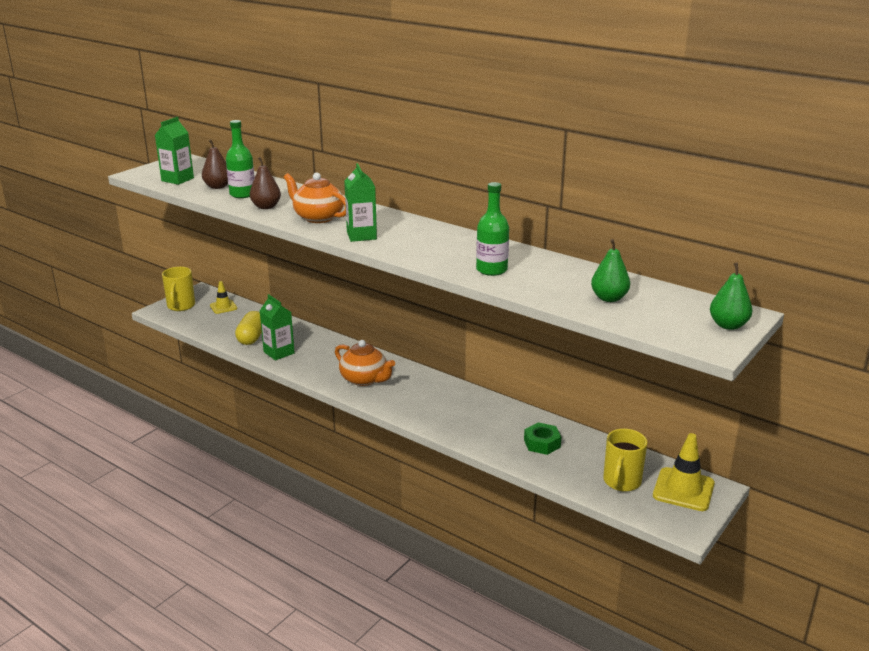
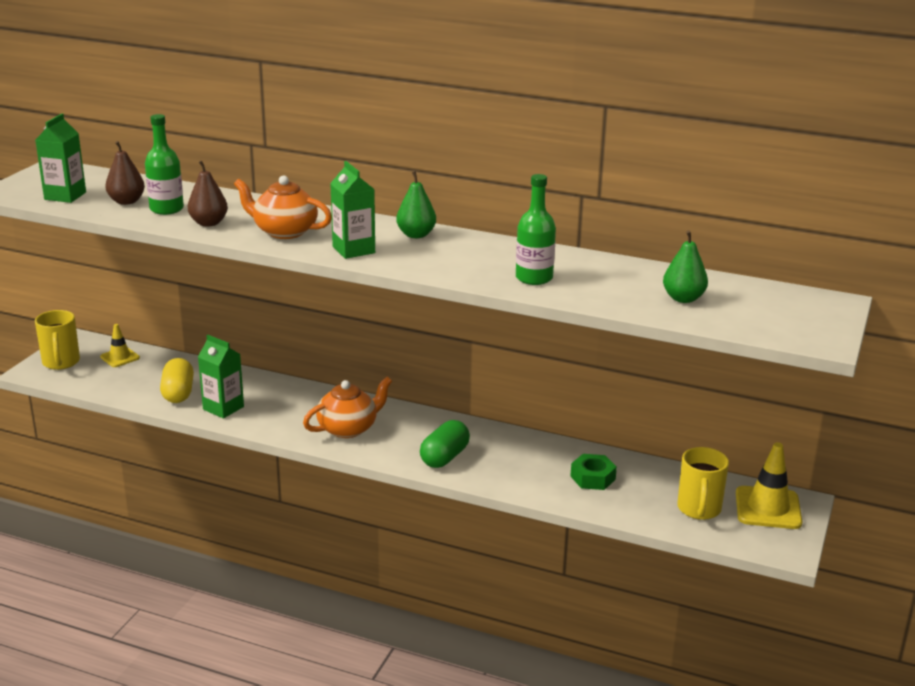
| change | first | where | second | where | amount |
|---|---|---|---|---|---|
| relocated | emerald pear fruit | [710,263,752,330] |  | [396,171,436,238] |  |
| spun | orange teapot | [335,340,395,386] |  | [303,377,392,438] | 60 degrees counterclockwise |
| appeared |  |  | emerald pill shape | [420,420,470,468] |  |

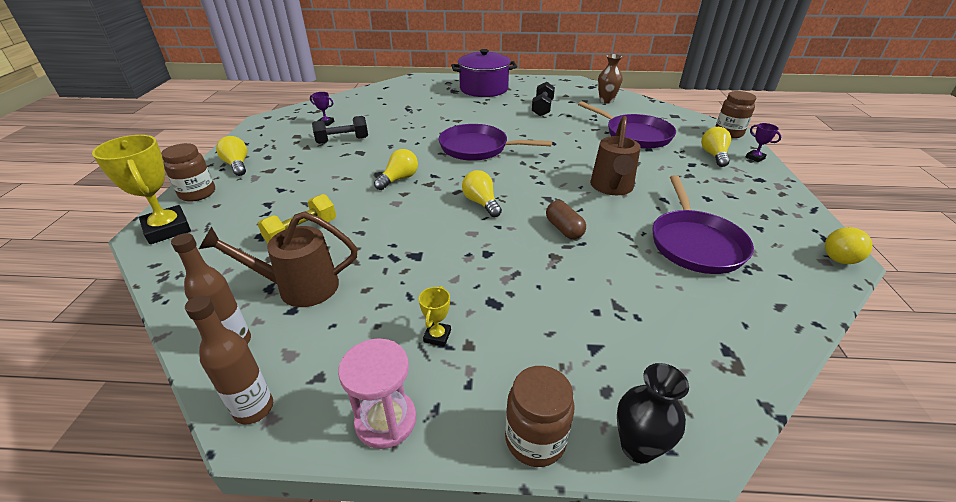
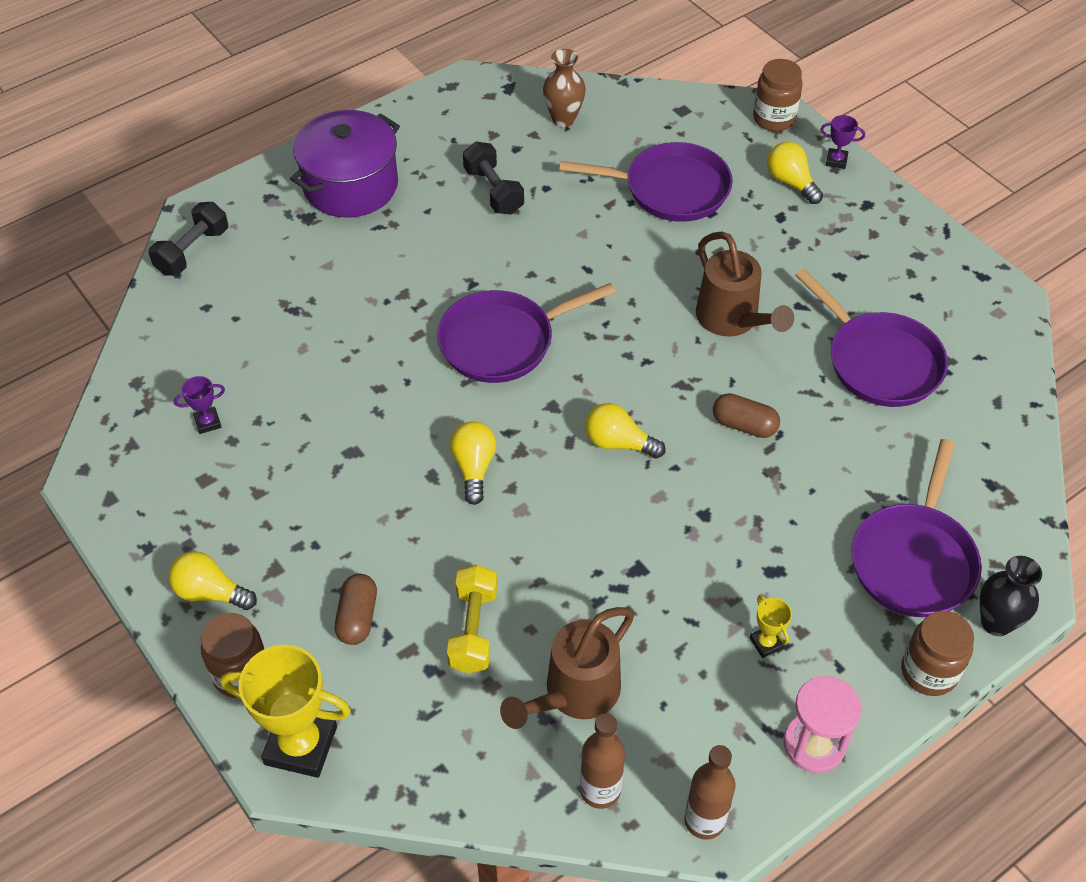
| change | first | where | second | where | amount |
|---|---|---|---|---|---|
| relocated | jet-black dumbbell | [312,116,368,144] |  | [149,202,228,275] |  |
| missing | golden light bulb | [825,227,873,264] |  |  |  |
| appeared |  |  | royal purple pan | [852,439,982,617] |  |
| appeared |  |  | russet pill shape | [335,574,377,645] |  |

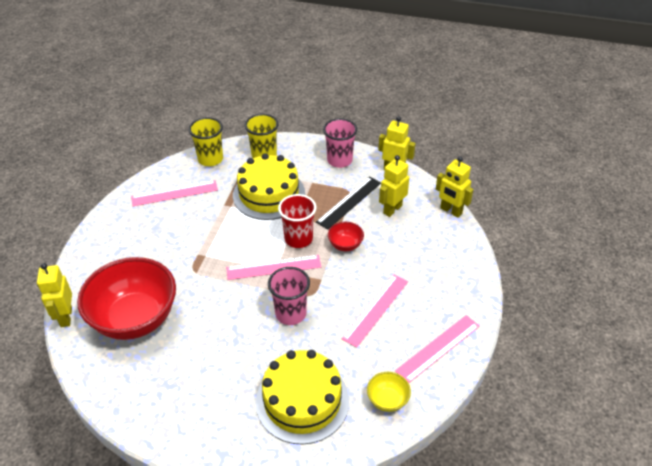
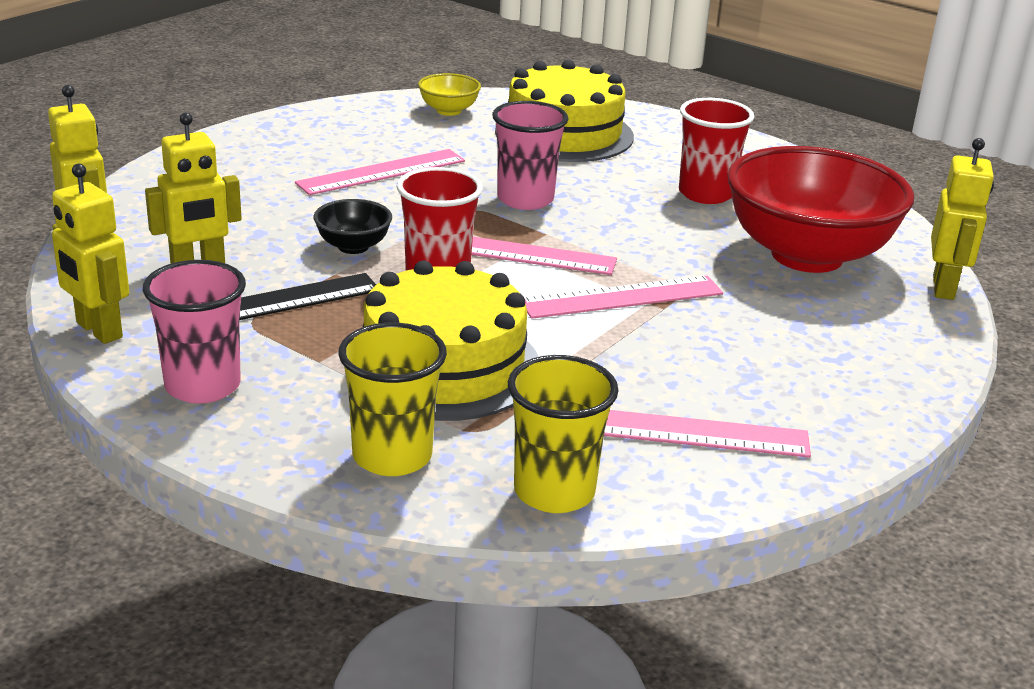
| change | first | where | second | where | amount |
|---|---|---|---|---|---|
| colour | red bowl | [328,222,364,251] | jet-black bowl | [314,199,392,254] |  |
| relocated | rose-pink straightedge | [395,315,480,383] |  | [524,276,723,319] |  |
| appeared |  |  | red cup | [679,98,754,204] |  |

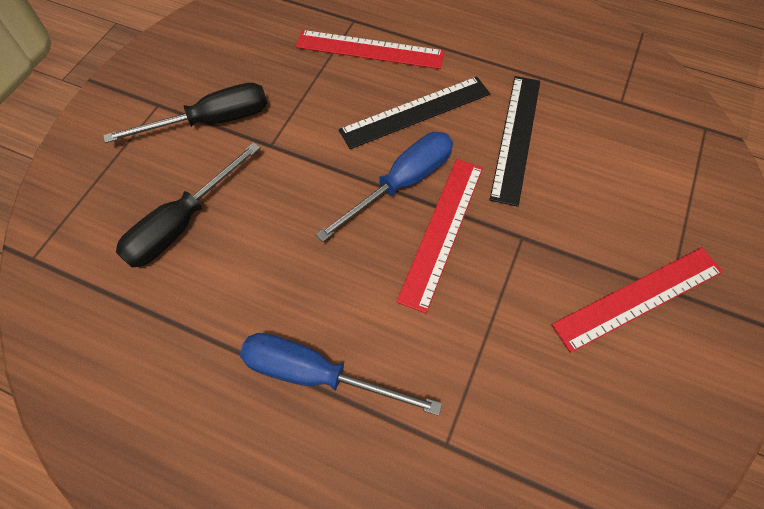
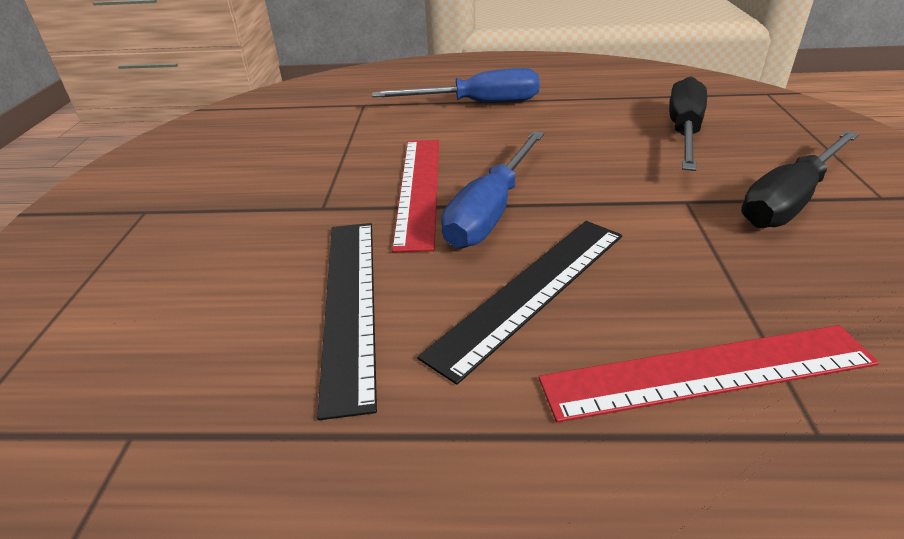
| change | first | where | second | where | amount |
|---|---|---|---|---|---|
| missing | red straightedge | [551,247,723,353] |  |  |  |

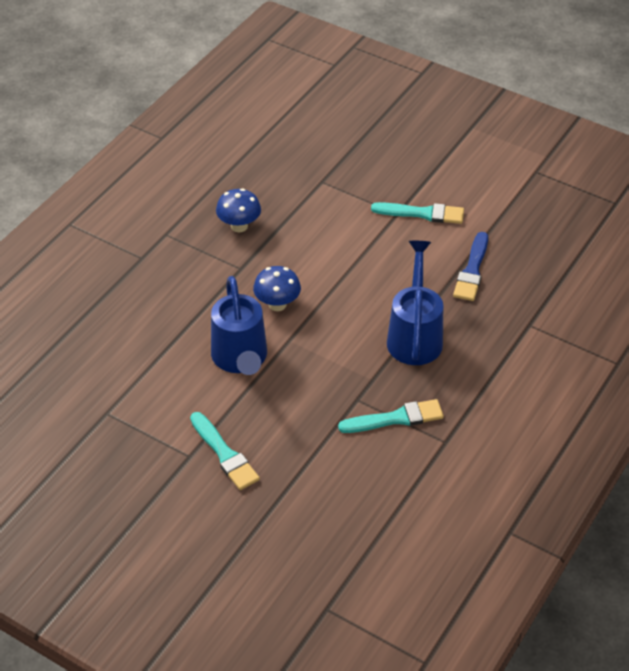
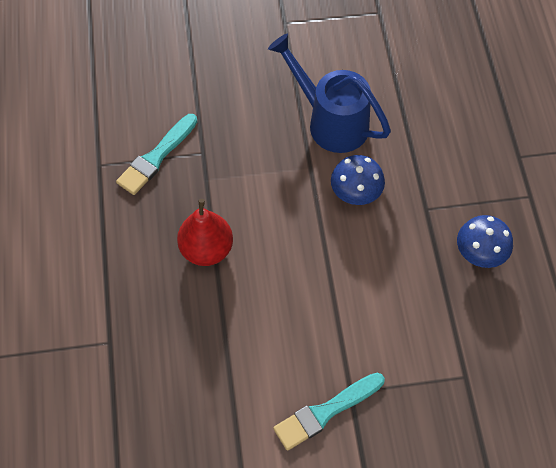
| change | first | where | second | where | amount |
|---|---|---|---|---|---|
| missing | cobalt paint brush | [453,232,488,301] |  |  |  |
| exchanged | cobalt sprinkling can | [387,241,443,365] | red pear fruit | [177,199,233,266] |  |
| missing | teal paint brush | [190,412,260,490] |  |  |  |

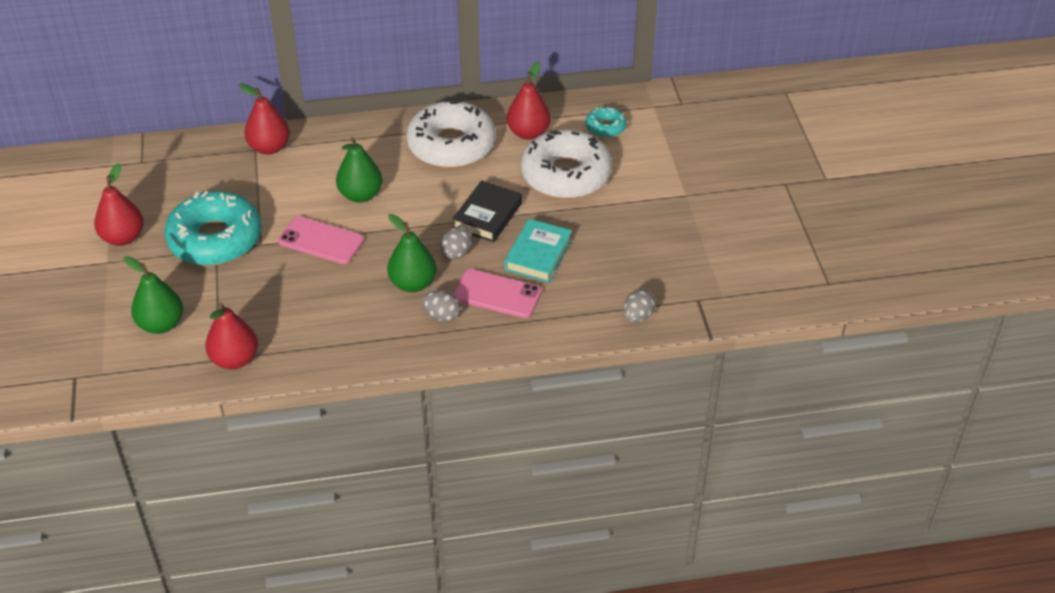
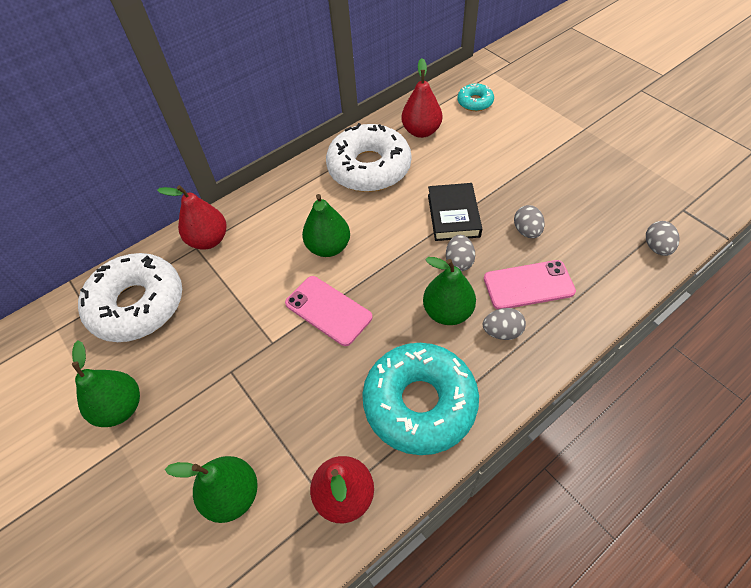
| change | first | where | second | where | amount |
|---|---|---|---|---|---|
| relocated | white glazed donut | [521,129,612,199] |  | [78,253,182,342] |  |
| colour | red pear fruit | [94,163,144,246] | emerald pear fruit | [71,340,140,427] |  |
| relocated | teal glazed donut | [164,191,262,265] |  | [362,343,479,455] |  |
| spun | rose-pink phone | [278,216,364,264] |  | [285,276,372,346] | 45 degrees clockwise |
| exchanged | teal book | [504,219,572,283] | gray egg | [514,205,545,238] |  |

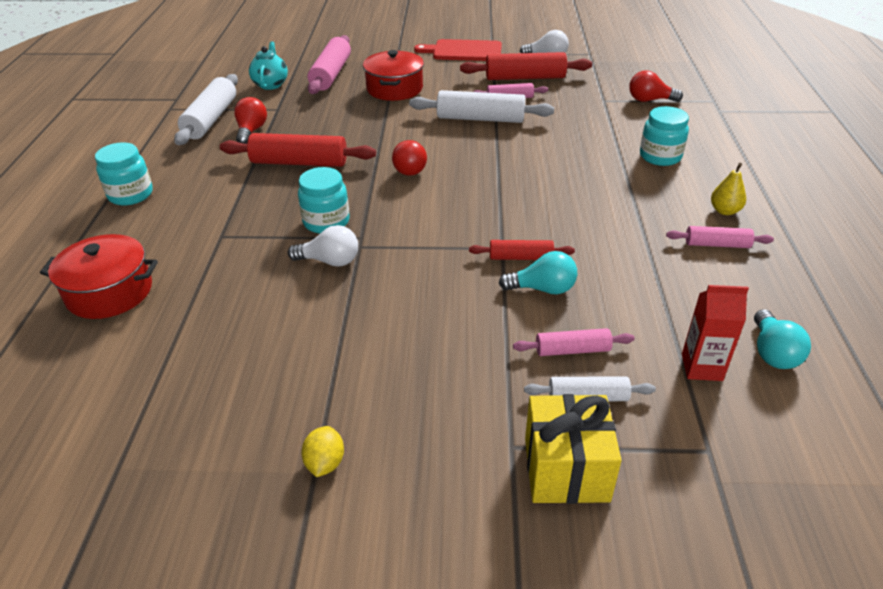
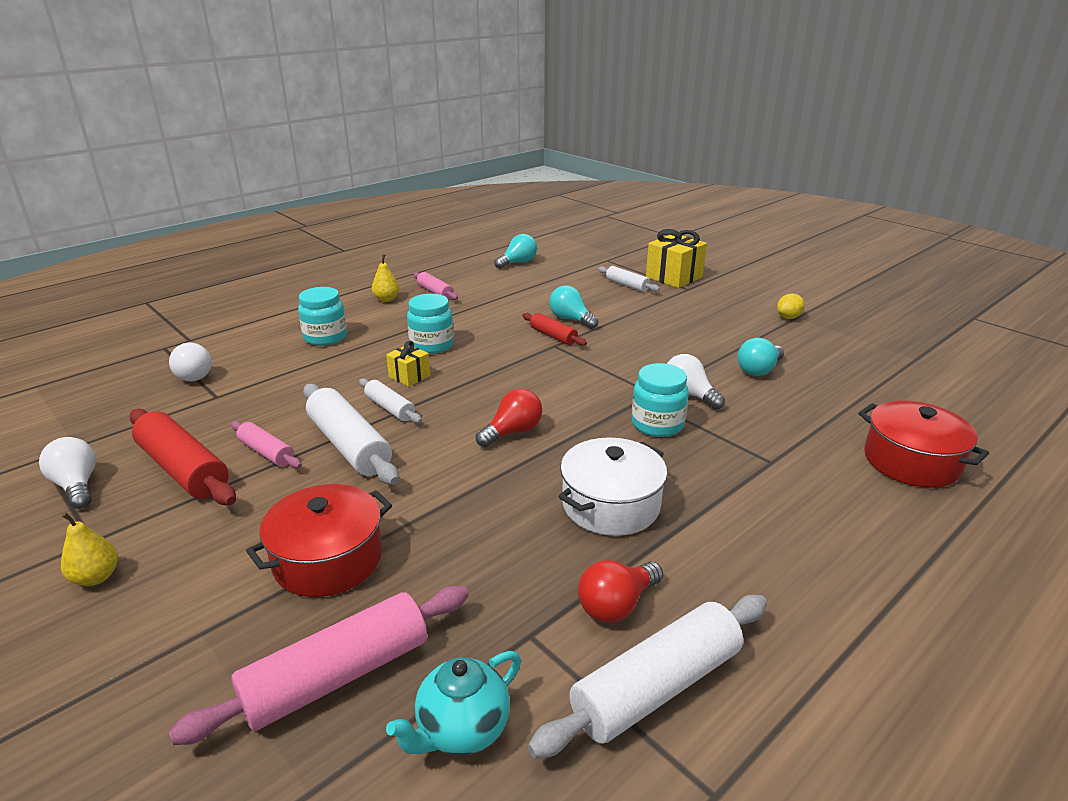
| change | first | where | second | where | amount |
|---|---|---|---|---|---|
| exchanged | red bread board | [414,39,502,61] | golden pear fruit | [61,512,118,586] |  |
| colour | red light bulb | [629,70,683,102] | white light bulb | [169,343,212,381] |  |
| exchanged | red rolling pin | [220,133,376,167] | white stockpot | [558,438,667,536] |  |
| relocated | teal jar | [95,142,153,206] |  | [407,294,454,354] |  |
| missing | red juice carton | [682,285,749,381] |  |  |  |
| missing | rose-pink rolling pin | [513,328,635,356] |  |  |  |
| appeared |  |  | teal light bulb | [737,338,784,376] |  |
| appeared |  |  | golden wrapped gift | [386,341,430,387] |  |
| appeared |  |  | white rolling pin | [359,378,422,423] |  |

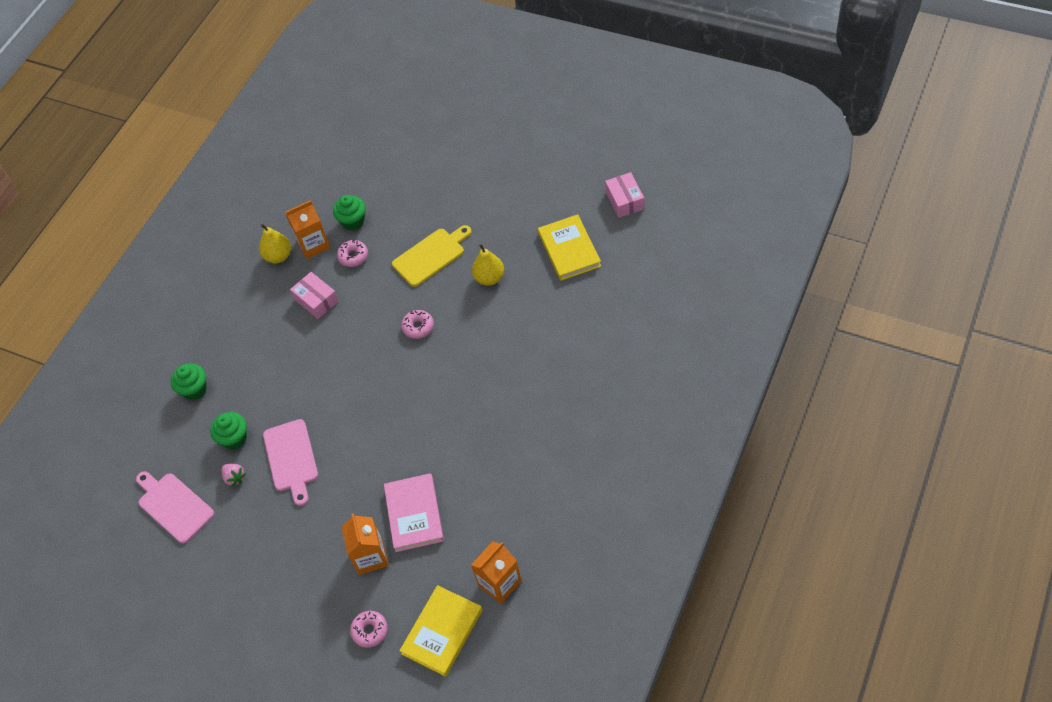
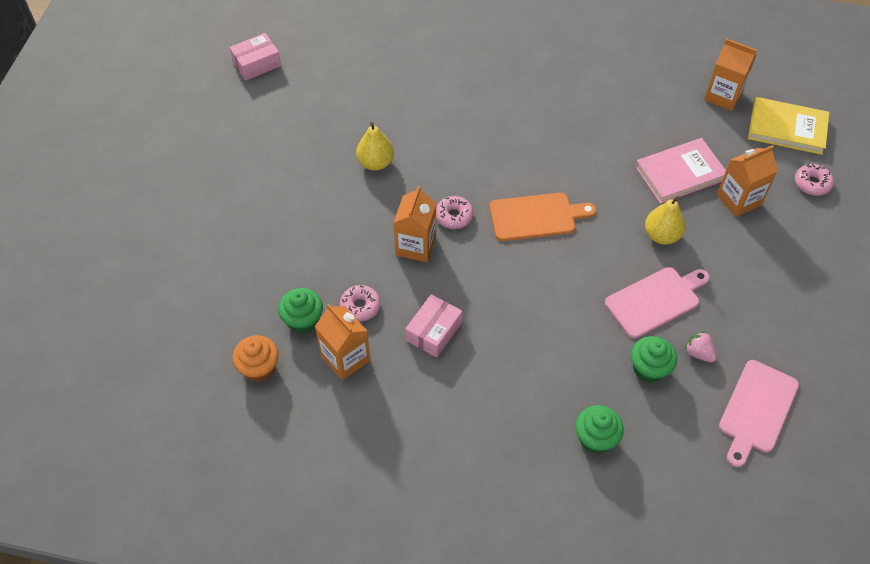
| change | first | where | second | where | amount |
|---|---|---|---|---|---|
| missing | golden book | [538,214,601,281] |  |  |  |
| relocated | golden pear fruit | [259,224,291,263] |  | [645,197,685,245] |  |
| missing | golden bread board | [392,225,472,287] |  |  |  |
| spun | rose-pink toy strawberry | [222,464,246,487] |  | [685,331,716,362] | 75 degrees counterclockwise |
| appeared |  |  | orange juice carton | [393,185,436,262] |  |
| appeared |  |  | orange bread board | [489,193,596,241] |  |
| appeared |  |  | orange fairy cake | [232,335,279,382] |  |

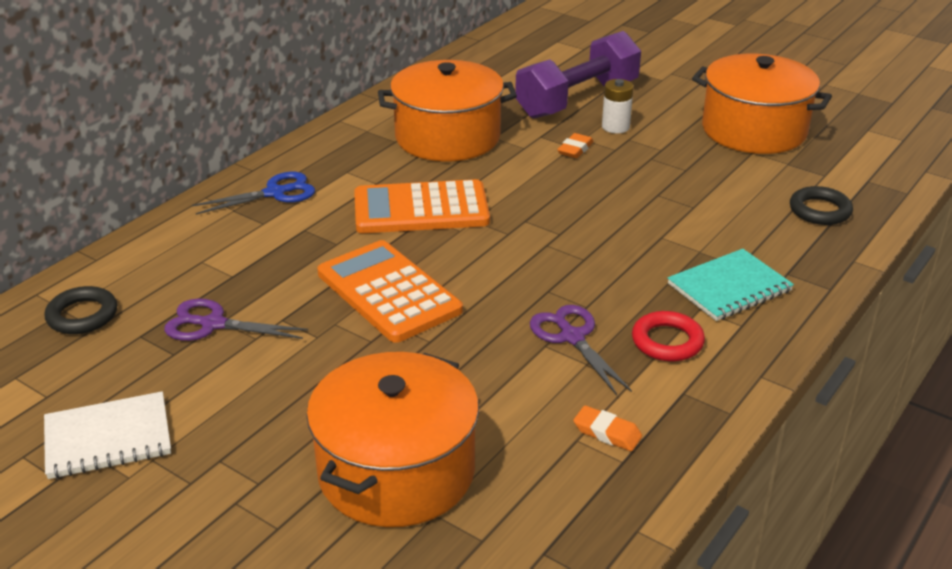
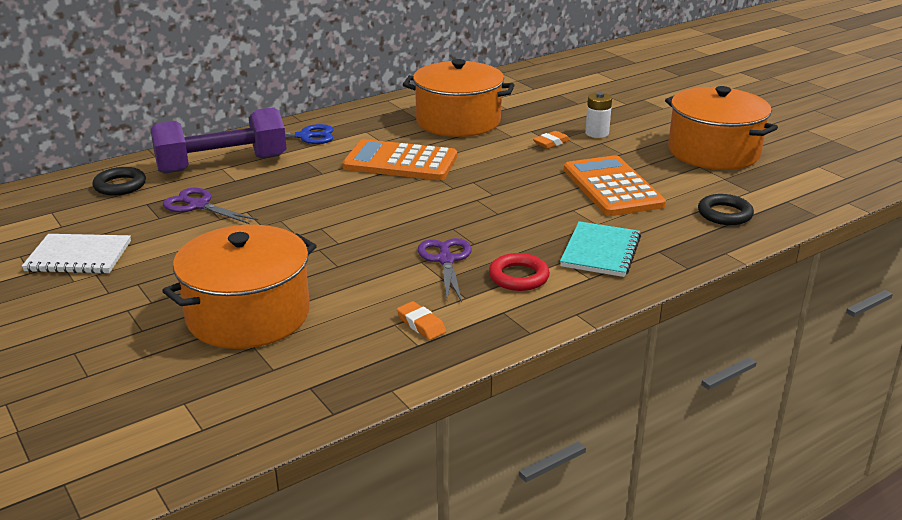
| change | first | where | second | where | amount |
|---|---|---|---|---|---|
| relocated | royal purple dumbbell | [515,31,641,118] |  | [151,107,287,174] |  |
| relocated | orange adding machine | [317,240,463,343] |  | [564,155,666,216] |  |
| spun | teal notebook | [668,249,794,321] |  | [560,221,641,277] | 60 degrees counterclockwise |

